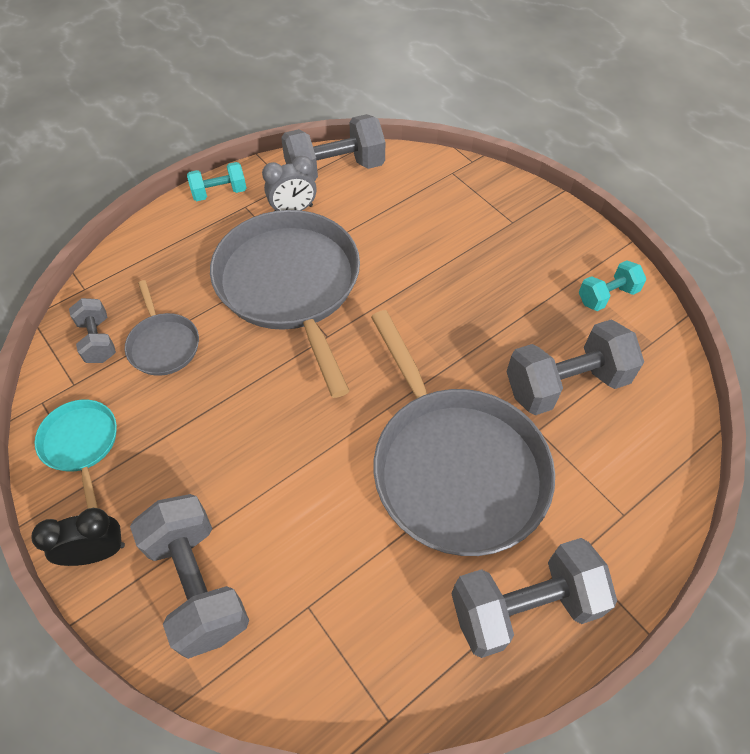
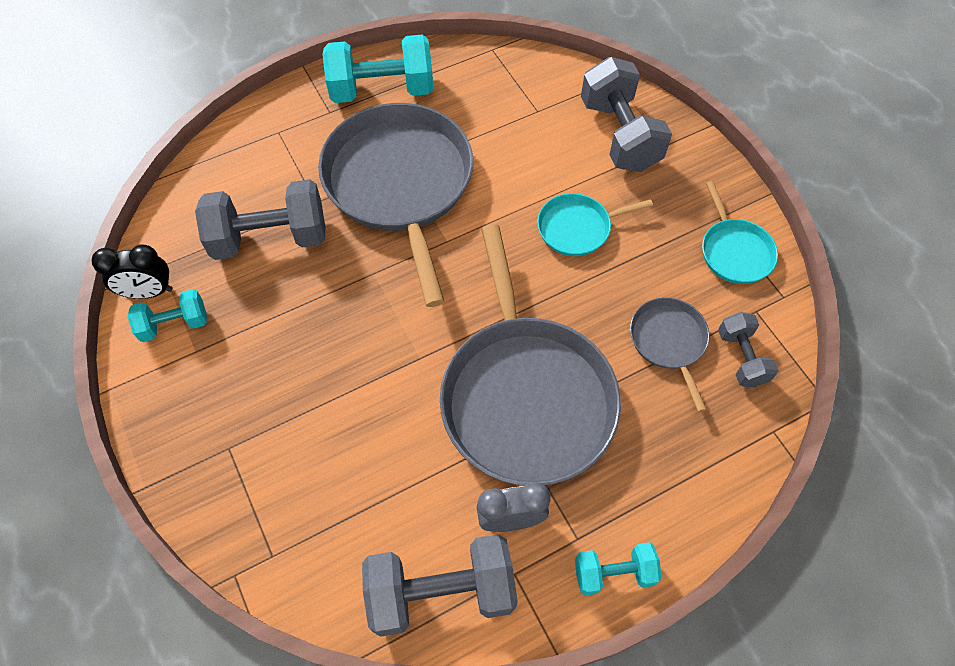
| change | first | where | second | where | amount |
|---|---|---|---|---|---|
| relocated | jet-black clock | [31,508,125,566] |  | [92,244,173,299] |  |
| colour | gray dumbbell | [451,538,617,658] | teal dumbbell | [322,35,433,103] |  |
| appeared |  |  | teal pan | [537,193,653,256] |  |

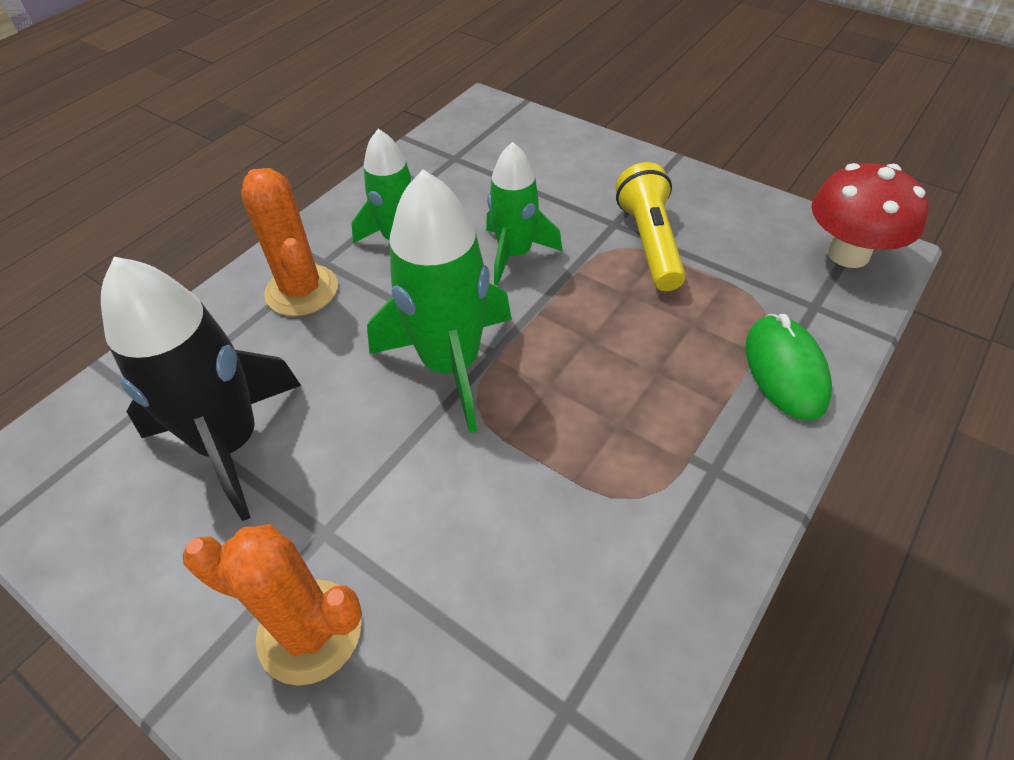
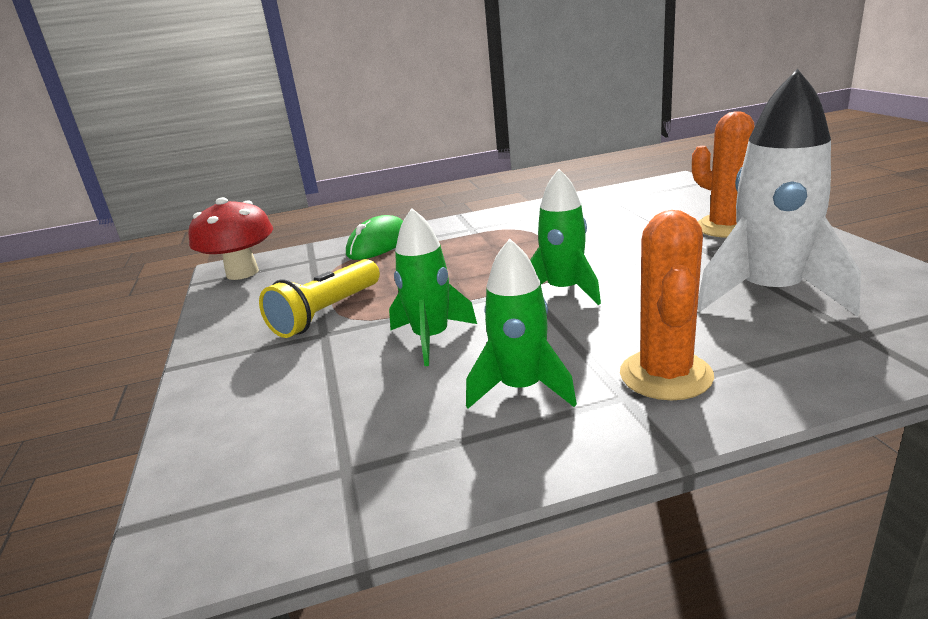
| change | first | where | second | where | amount |
|---|---|---|---|---|---|
| size | emerald rocket | [367,169,512,433] |  | [530,169,601,305] | x0.63 |
| colour | jet-black rocket | [101,257,301,521] | white rocket | [697,69,861,316] |  |

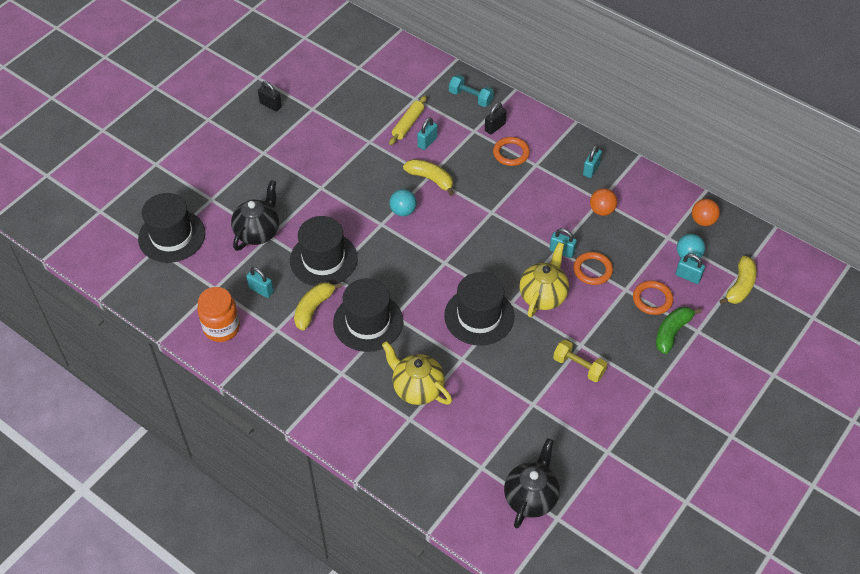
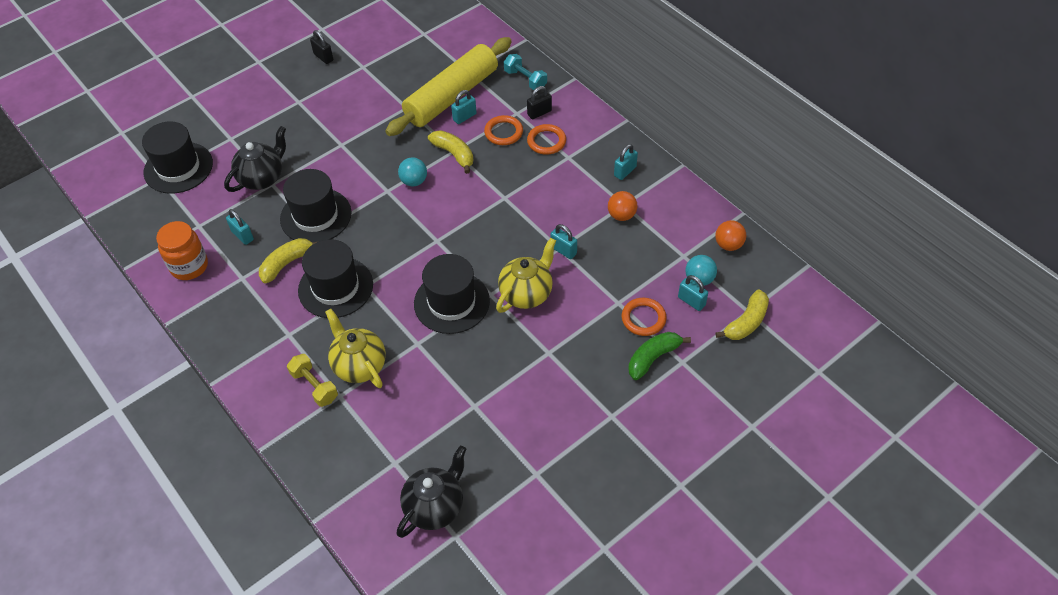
| change | first | where | second | where | amount |
|---|---|---|---|---|---|
| size | golden rolling pin | [389,96,427,145] |  | [385,37,512,136] | x2.26 |
| relocated | orange hoop | [573,252,613,285] |  | [484,115,523,145] |  |
| relocated | golden dumbbell | [553,339,607,382] |  | [287,354,338,407] |  |

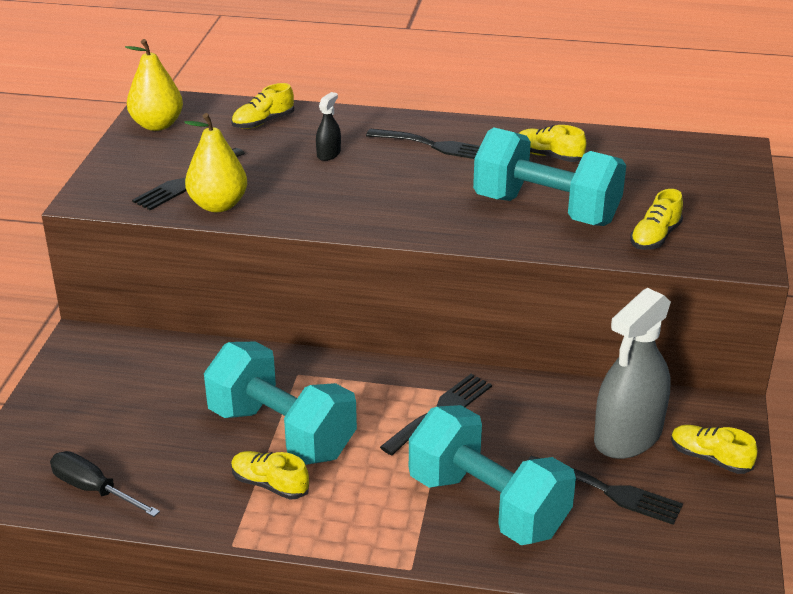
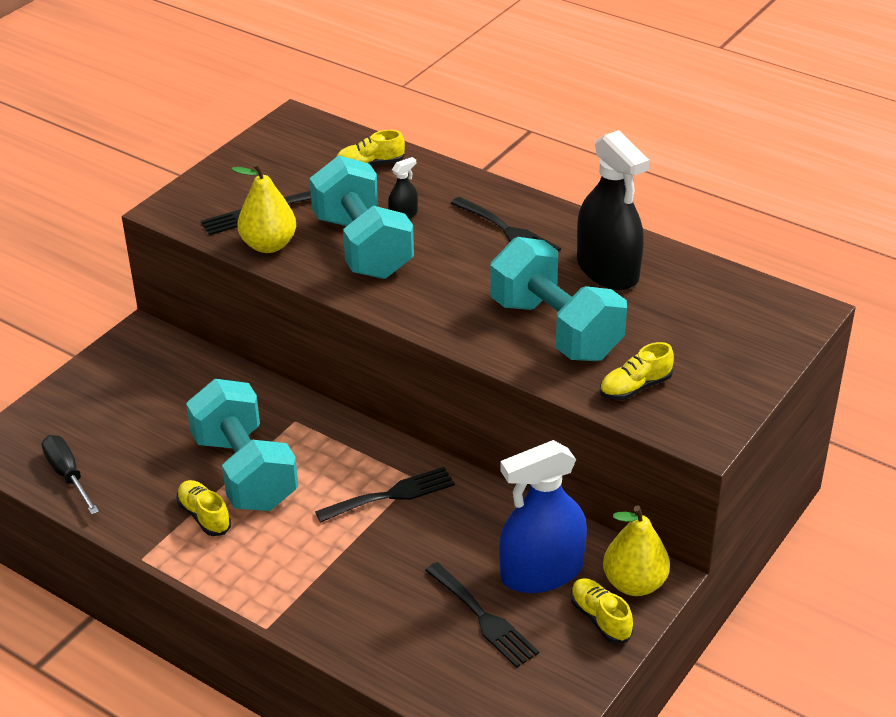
| change | first | where | second | where | amount |
|---|---|---|---|---|---|
| relocated | golden pear fruit | [125,39,183,131] |  | [603,505,670,596] |  |
| exchanged | golden shoe | [519,125,586,162] | jet-black spray cleaner | [577,130,650,290] |  |
| colour | gray spray cleaner | [594,288,671,459] | cobalt spray cleaner | [499,440,587,593] |  |
| relocated | teal dumbbell | [409,405,576,545] |  | [310,155,414,279] |  |

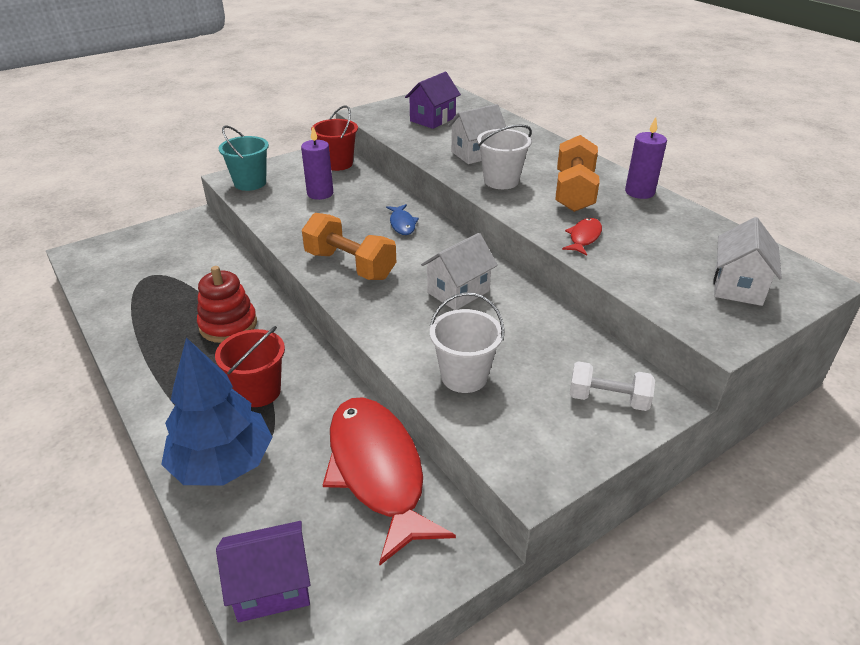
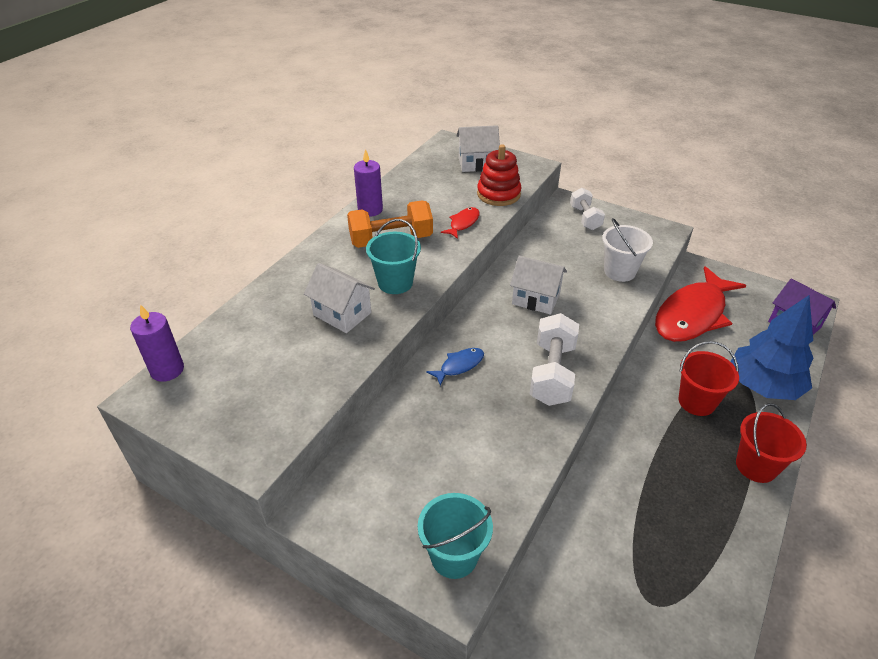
| change | first | where | second | where | amount |
|---|---|---|---|---|---|
| missing | royal purple cottage | [405,72,461,129] |  |  |  |
| relocated | red sand bucket | [311,105,358,171] |  | [736,403,807,483] |  |
| colour | white sand bucket | [477,125,532,189] | teal sand bucket | [366,219,421,294] |  |
| relocated | royal purple wax candle | [301,127,333,200] |  | [130,304,184,382] |  |
| colour | orange dumbbell | [302,213,396,280] | white dumbbell | [529,313,579,406] |  |
| spun | red fish figure | [562,218,602,256] |  | [441,207,480,239] | 120 degrees clockwise |
| relocated | red ring stacker | [197,266,257,343] |  | [477,145,521,206] |  |

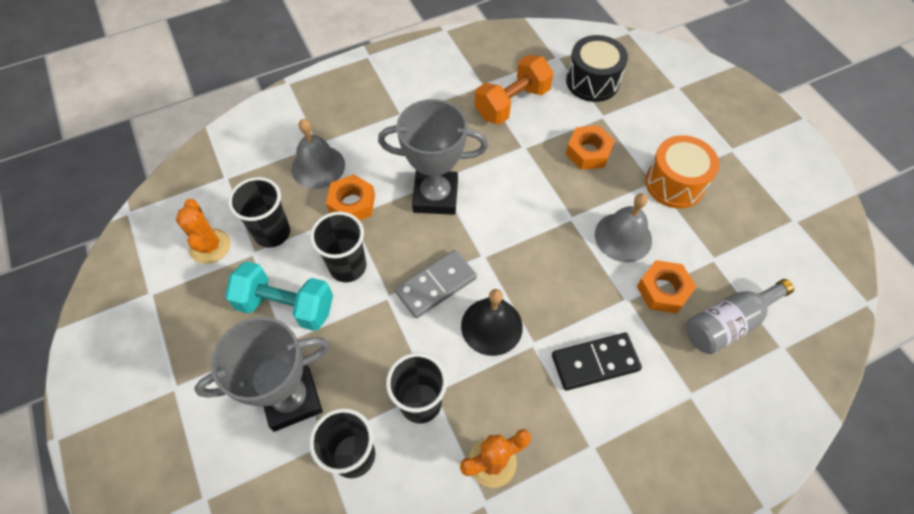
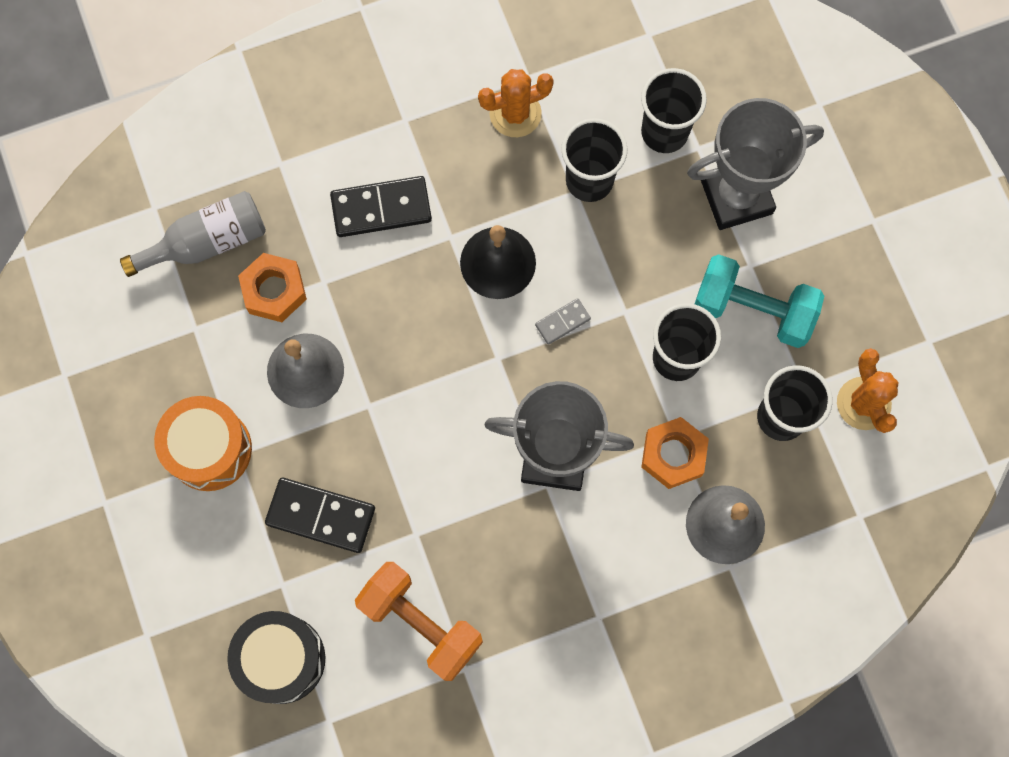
| change | first | where | second | where | amount |
|---|---|---|---|---|---|
| spun | orange dumbbell | [475,55,554,124] |  | [355,562,483,681] | 75 degrees clockwise |
| exchanged | orange hexagon nut | [566,125,615,170] | jet-black domino tile | [265,478,375,553] |  |
| size | gray domino tile | [395,250,477,318] |  | [535,298,591,345] | x0.52 |

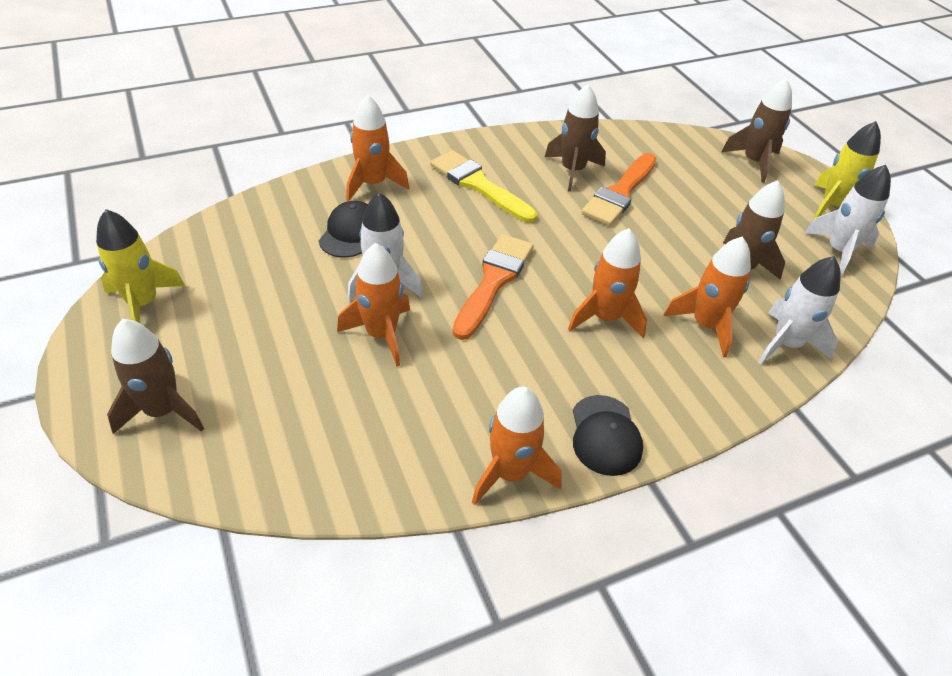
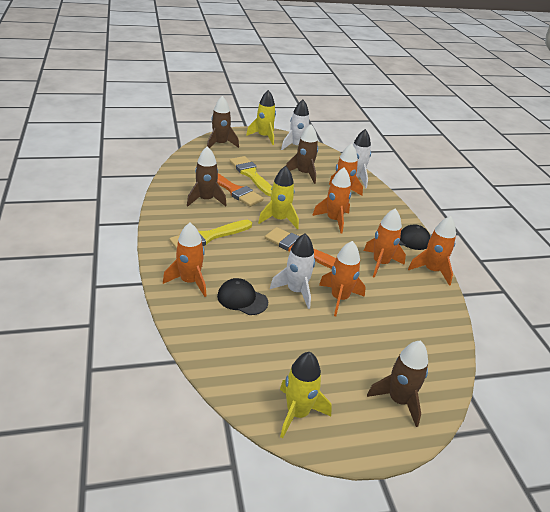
| change | first | where | second | where | amount |
|---|---|---|---|---|---|
| appeared |  |  | golden paint brush | [230,156,272,196] |  |
| appeared |  |  | golden rocket | [258,166,299,229] |  |
| appeared |  |  | orange rocket | [364,208,406,278] |  |

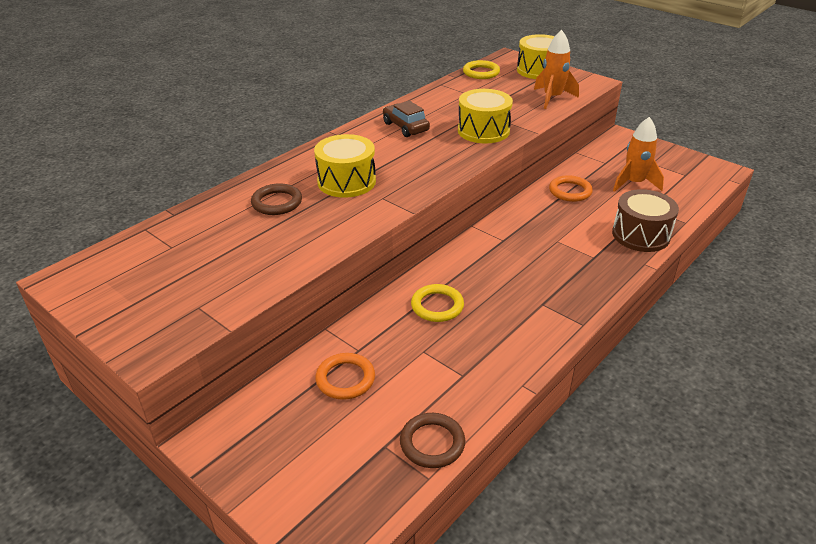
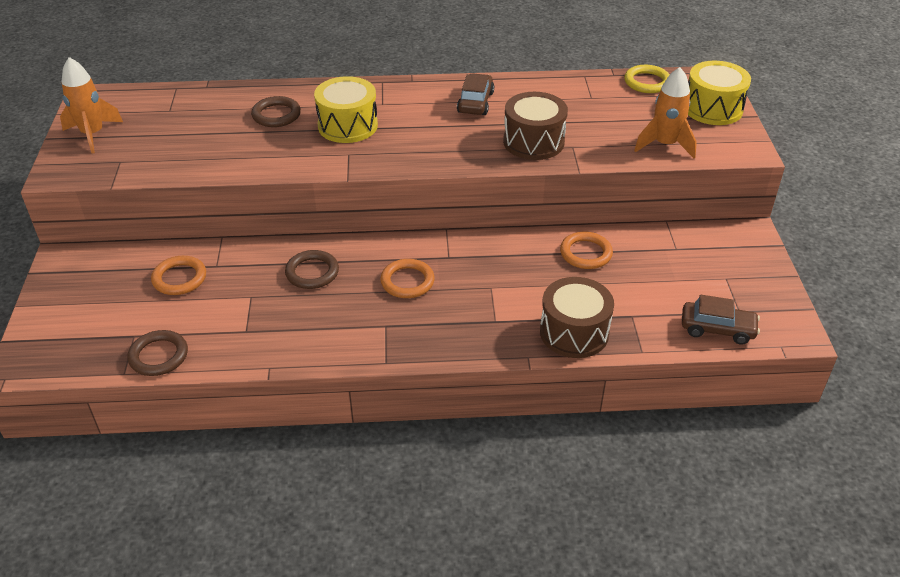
| change | first | where | second | where | amount |
|---|---|---|---|---|---|
| colour | golden snare drum | [458,89,513,143] | russet snare drum | [503,92,568,160] |  |
| relocated | orange rocket | [613,117,664,192] |  | [60,57,123,154] |  |
| colour | golden hoop | [411,284,464,322] | russet hoop | [285,250,339,289] |  |
| appeared |  |  | orange hoop | [380,259,435,298] |  |
| appeared |  |  | russet car | [682,295,760,345] |  |

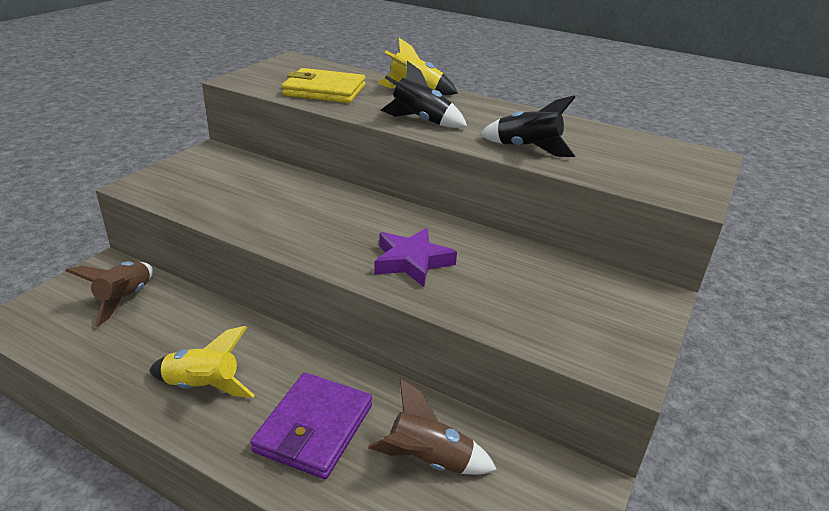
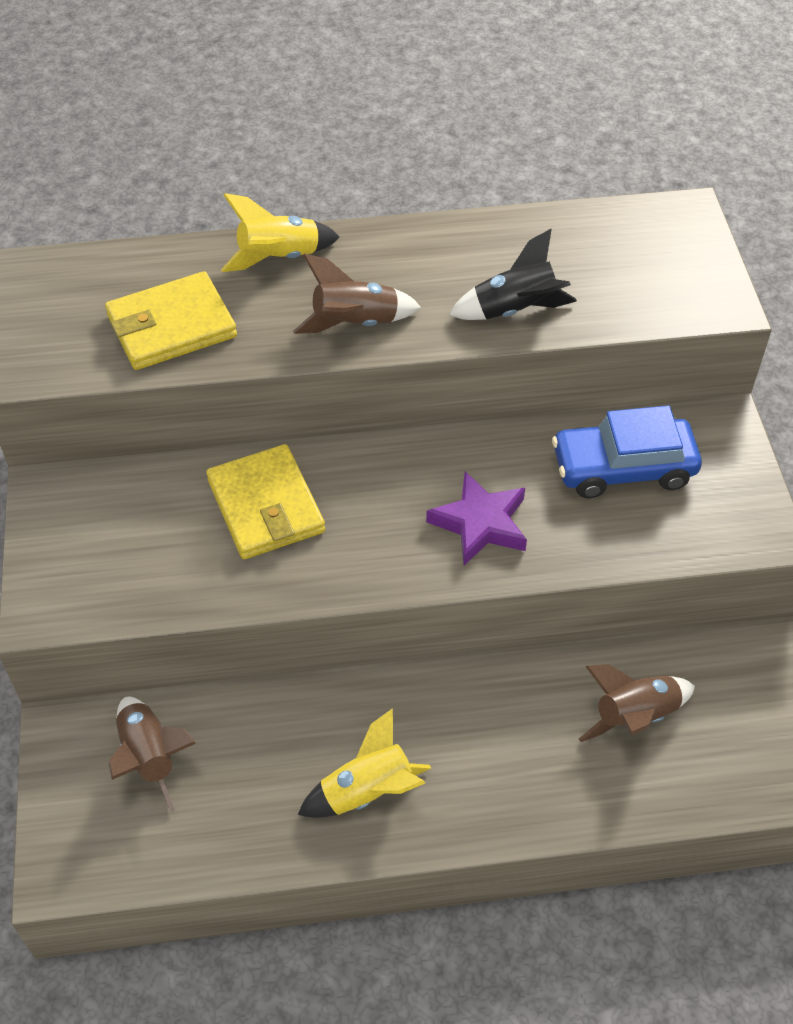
| change | first | where | second | where | amount |
|---|---|---|---|---|---|
| colour | jet-black rocket | [381,61,467,128] | russet rocket | [293,254,421,334] |  |
| missing | royal purple billfold | [250,372,372,479] |  |  |  |
| appeared |  |  | cobalt car | [552,405,702,498] |  |
| appeared |  |  | golden billfold | [206,444,325,559] |  |

